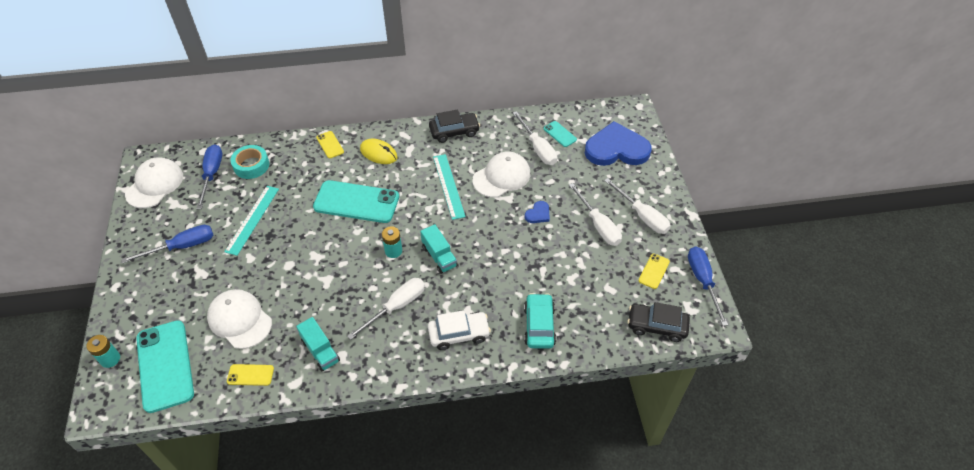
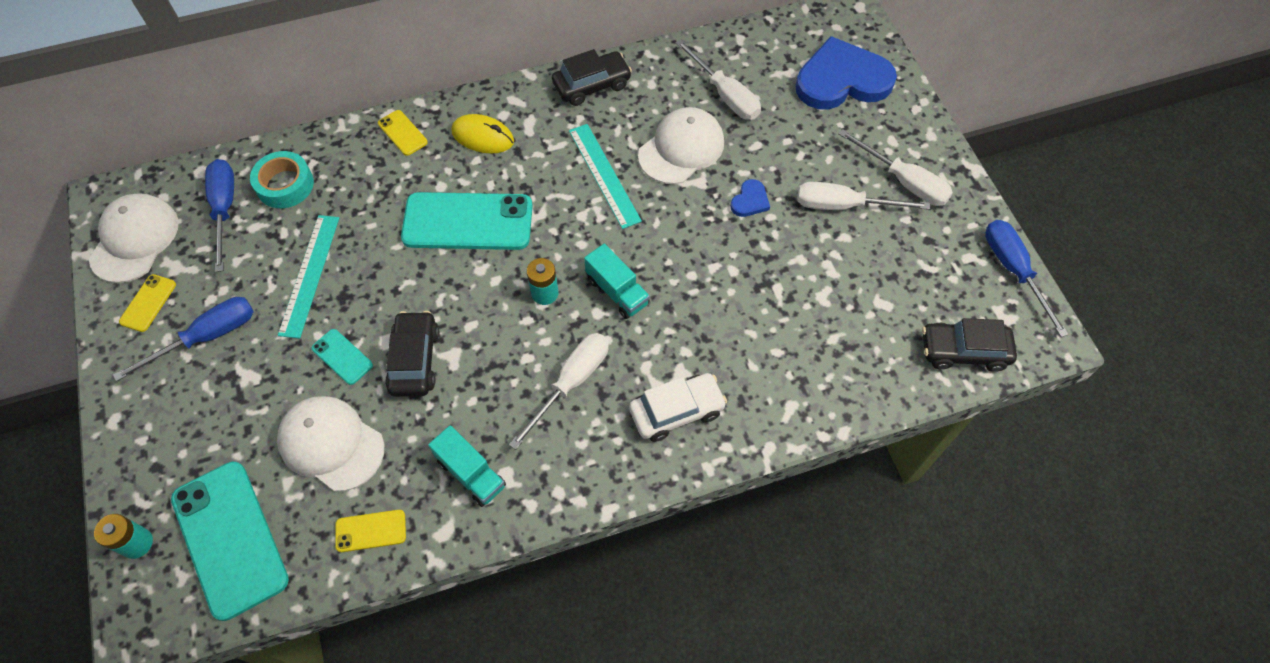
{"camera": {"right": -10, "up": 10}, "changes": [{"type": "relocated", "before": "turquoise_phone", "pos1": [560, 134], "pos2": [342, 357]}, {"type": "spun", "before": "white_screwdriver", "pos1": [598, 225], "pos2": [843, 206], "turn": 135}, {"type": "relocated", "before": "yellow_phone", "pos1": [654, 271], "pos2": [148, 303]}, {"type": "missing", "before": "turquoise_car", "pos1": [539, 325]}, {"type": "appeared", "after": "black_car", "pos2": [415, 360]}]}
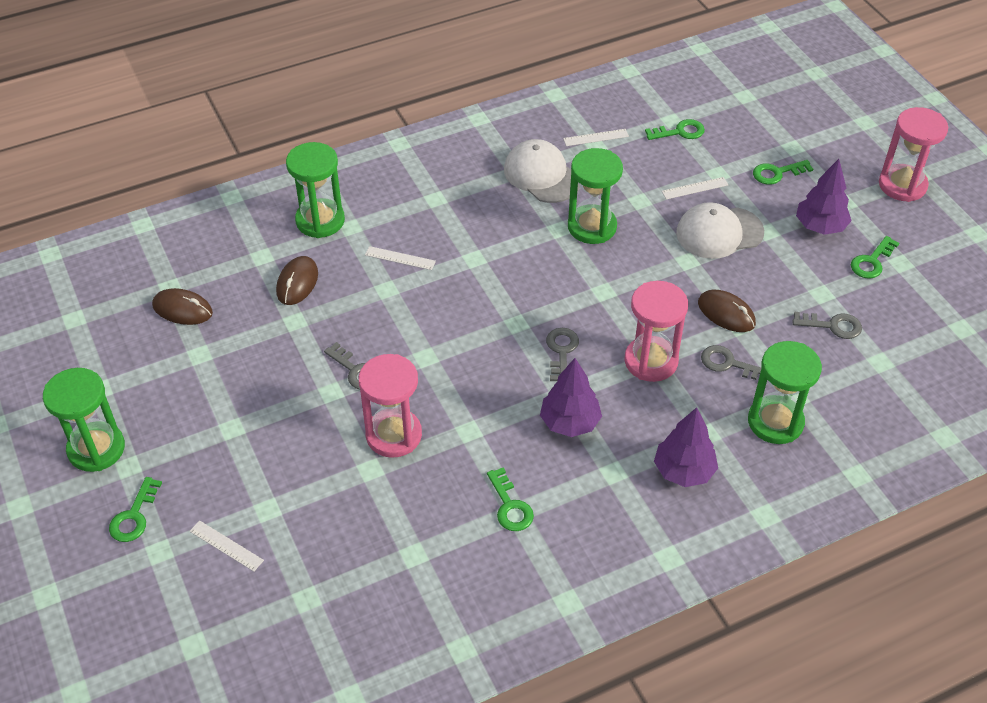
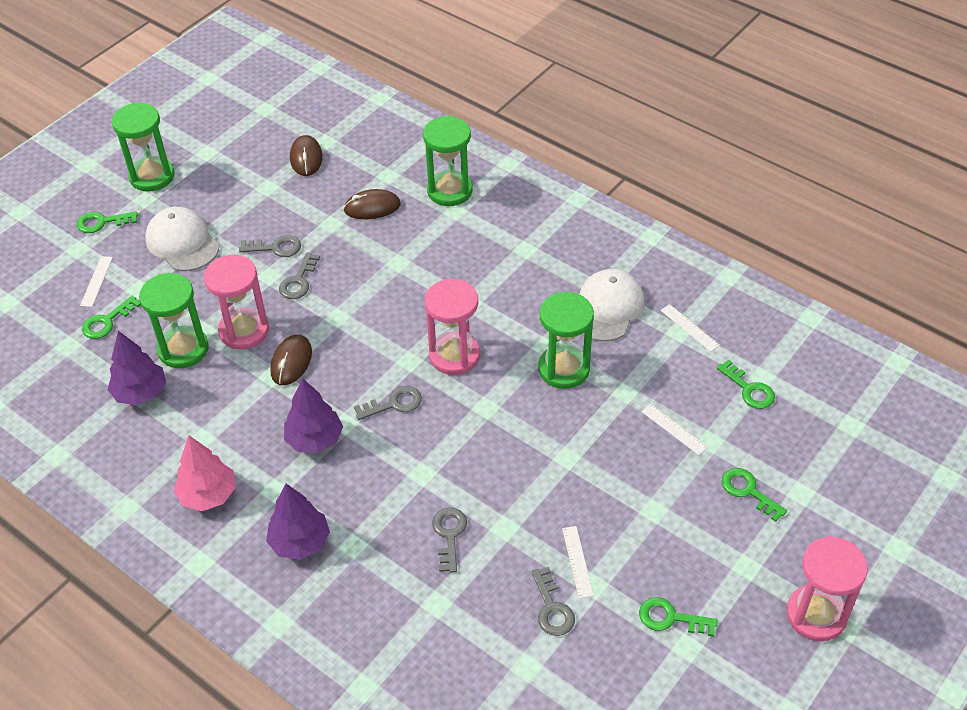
{"camera": {"right": 65, "up": 0}, "changes": [{"type": "relocated", "before": "purple_tree", "pos1": [820, 226], "pos2": [141, 393]}, {"type": "relocated", "before": "white_cap", "pos1": [719, 233], "pos2": [182, 242]}, {"type": "relocated", "before": "white_ruler", "pos1": [400, 258], "pos2": [577, 561]}, {"type": "relocated", "before": "pink_hourglass", "pos1": [651, 361], "pos2": [454, 355]}, {"type": "relocated", "before": "brown_mouse", "pos1": [726, 313], "pos2": [291, 362]}, {"type": "relocated", "before": "green_hourglass", "pos1": [775, 422], "pos2": [183, 349]}, {"type": "relocated", "before": "green_key", "pos1": [510, 506], "pos2": [107, 322]}, {"type": "appeared", "after": "grey_key", "pos2": [276, 248]}, {"type": "appeared", "after": "pink_tree", "pos2": [208, 495]}]}
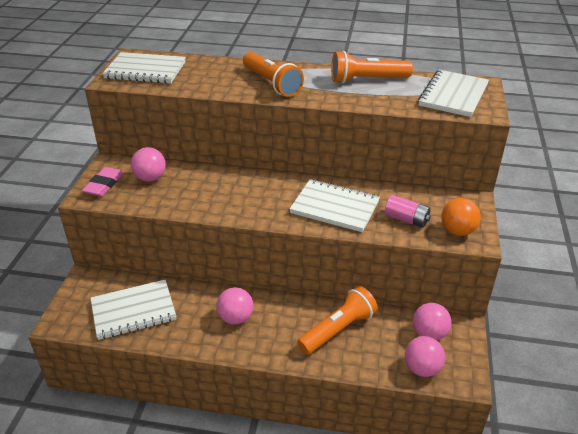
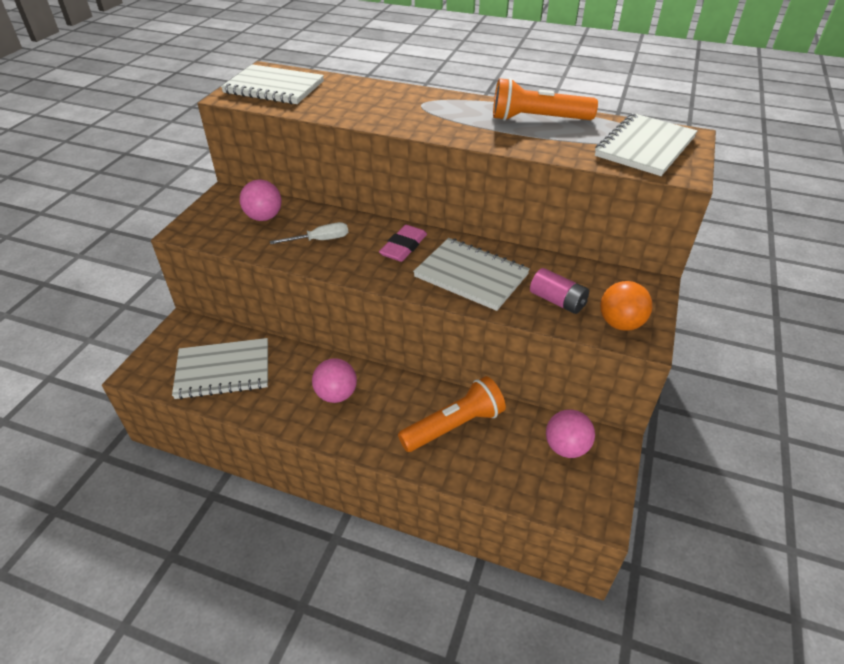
{"camera": {"right": 10, "up": 5}, "changes": [{"type": "missing", "before": "orange_flashlight", "pos1": [271, 83]}, {"type": "relocated", "before": "pink_eraser", "pos1": [104, 185], "pos2": [403, 247]}, {"type": "missing", "before": "pink_ball", "pos1": [422, 368]}, {"type": "appeared", "after": "white_screwdriver", "pos2": [320, 240]}]}
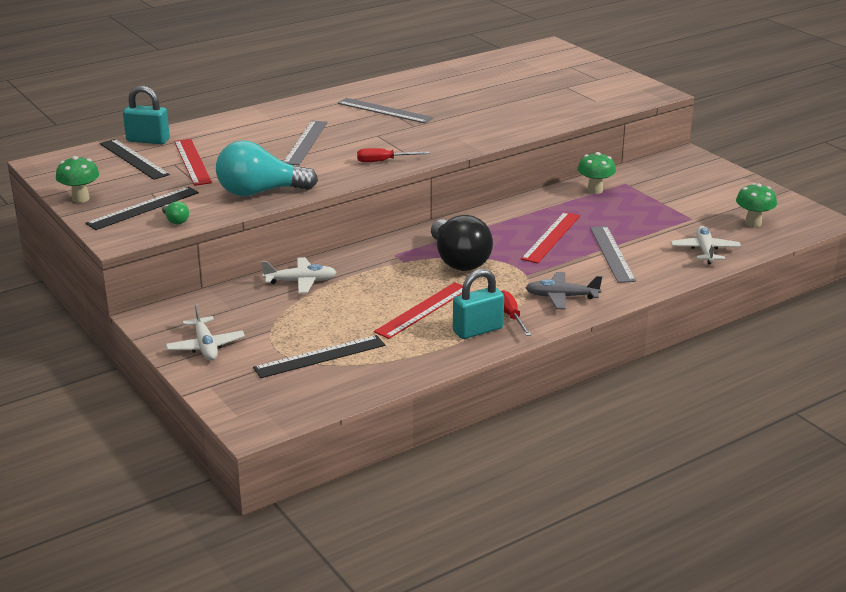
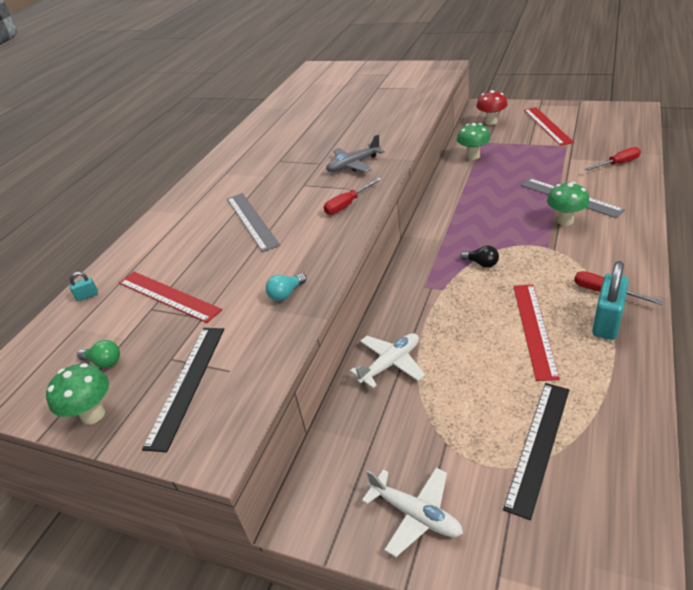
{"camera": {"right": -30, "up": 10}, "changes": [{"type": "size", "before": "turquoise_padlock", "pos1": [148, 140], "pos2": [87, 296], "scale": 0.44}, {"type": "missing", "before": "grey_ruler", "pos1": [384, 110]}, {"type": "missing", "before": "black_ruler", "pos1": [133, 159]}, {"type": "size", "before": "turquoise_light_bulb", "pos1": [260, 192], "pos2": [286, 294], "scale": 0.4}, {"type": "relocated", "before": "green_mushroom", "pos1": [753, 223], "pos2": [565, 221]}, {"type": "relocated", "before": "green_light_bulb", "pos1": [175, 220], "pos2": [104, 362]}, {"type": "relocated", "before": "red_ruler", "pos1": [551, 237], "pos2": [547, 125]}, {"type": "size", "before": "black_light_bulb", "pos1": [458, 260], "pos2": [481, 263], "scale": 0.4}, {"type": "exchanged", "before": "white_plane", "after": "red_screwdriver", "pos1": [705, 251], "pos2": [618, 164]}, {"type": "relocated", "before": "grey_plane", "pos1": [561, 297], "pos2": [353, 165]}, {"type": "appeared", "after": "red_mushroom", "pos2": [491, 122]}]}
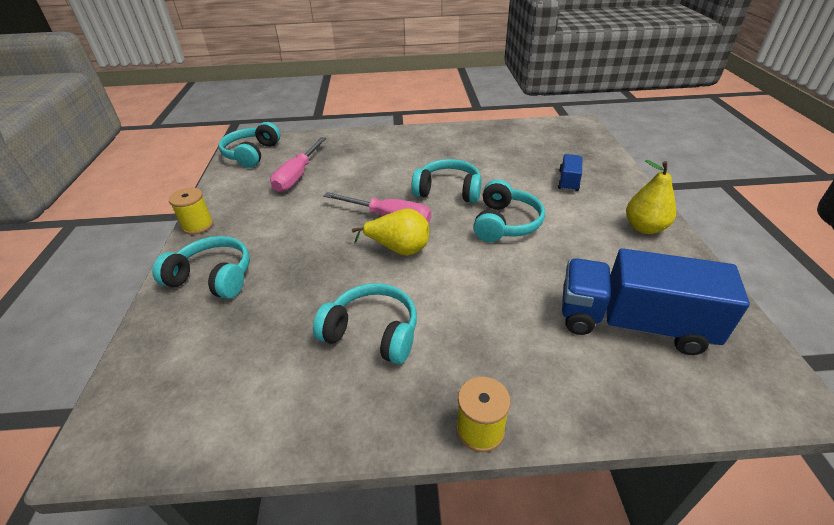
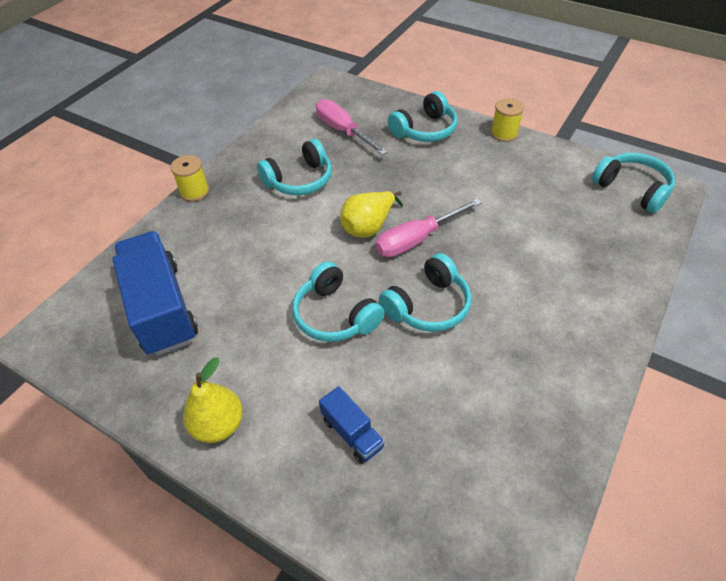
{"camera": {"right": 125, "up": 10}, "changes": [{"type": "relocated", "before": "pink_screwdriver", "pos1": [297, 176], "pos2": [343, 131]}, {"type": "spun", "before": "blue_truck", "pos1": [632, 323], "pos2": [162, 308], "turn": -75}]}
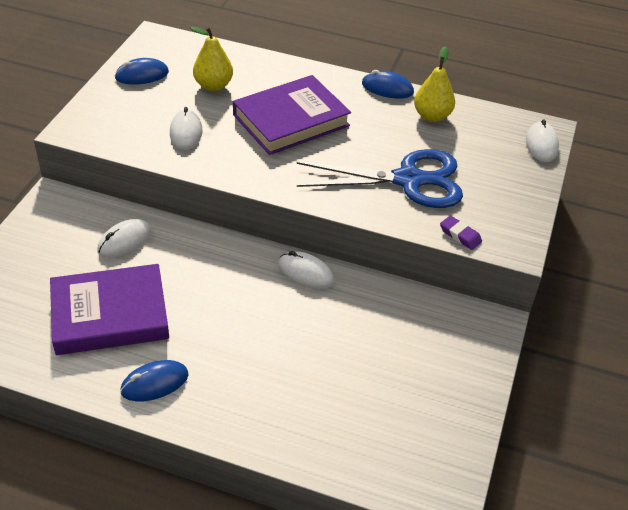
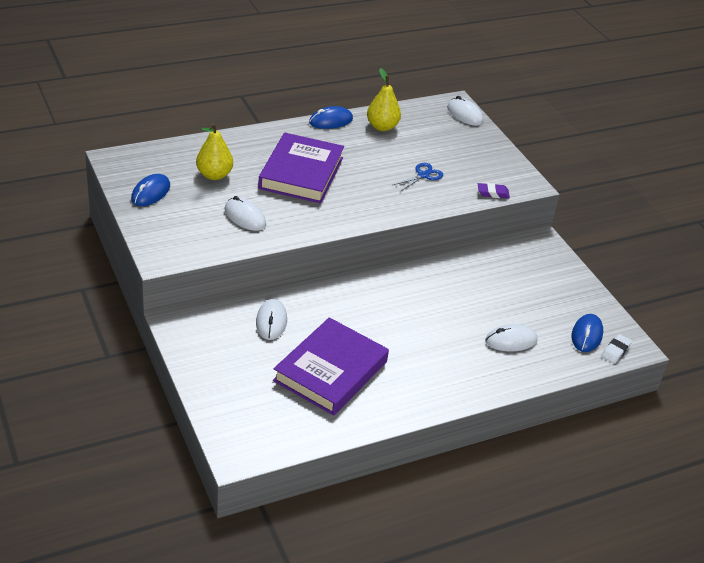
{"camera": {"right": -45, "up": -5}, "changes": [{"type": "size", "before": "blue_scissors", "pos1": [408, 180], "pos2": [423, 175], "scale": 0.43}, {"type": "relocated", "before": "white_mouse", "pos1": [305, 273], "pos2": [511, 341]}, {"type": "relocated", "before": "blue_mouse", "pos1": [154, 383], "pos2": [586, 335]}, {"type": "appeared", "after": "white_eraser", "pos2": [616, 351]}]}
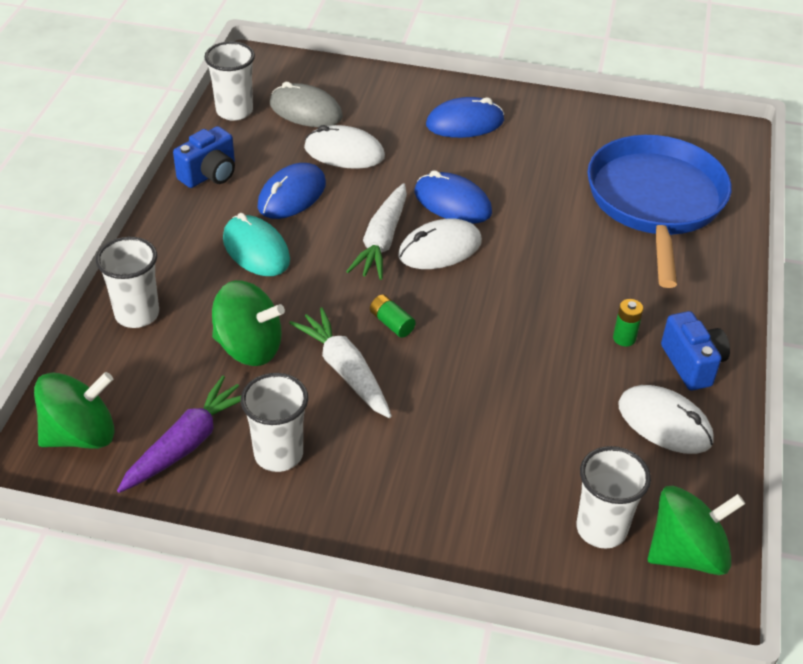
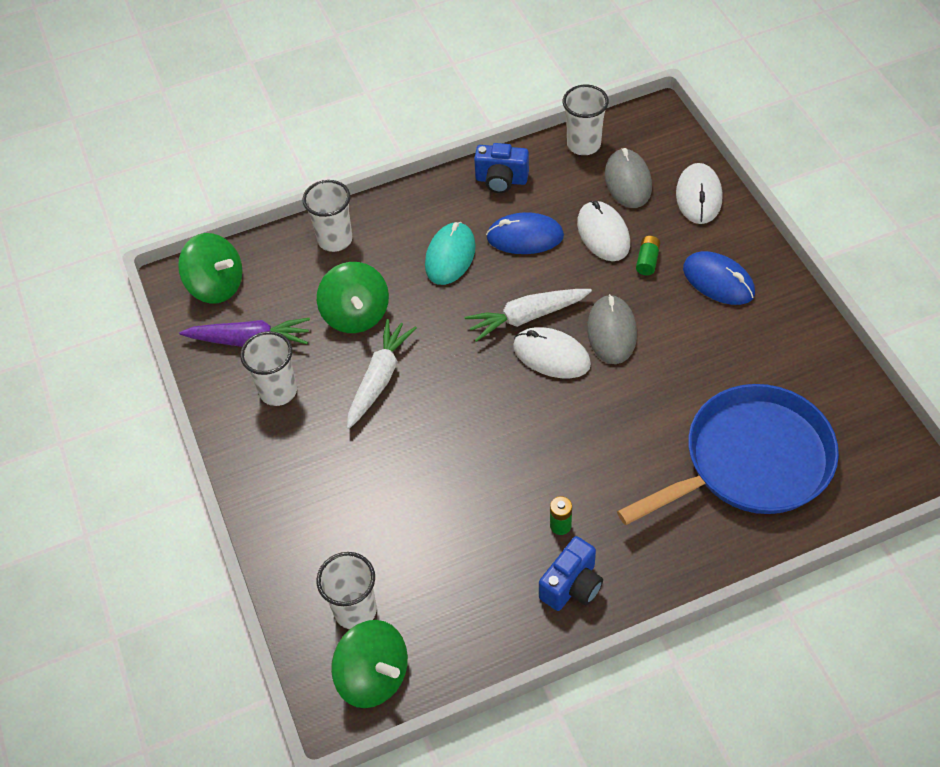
{"camera": {"right": 60, "up": 10}, "changes": [{"type": "colour", "before": "blue_mouse", "after": "grey_mouse", "pos1": [452, 202], "pos2": [611, 332]}, {"type": "relocated", "before": "green_battery", "pos1": [391, 323], "pos2": [647, 261]}, {"type": "relocated", "before": "white_mouse", "pos1": [664, 423], "pos2": [698, 196]}]}
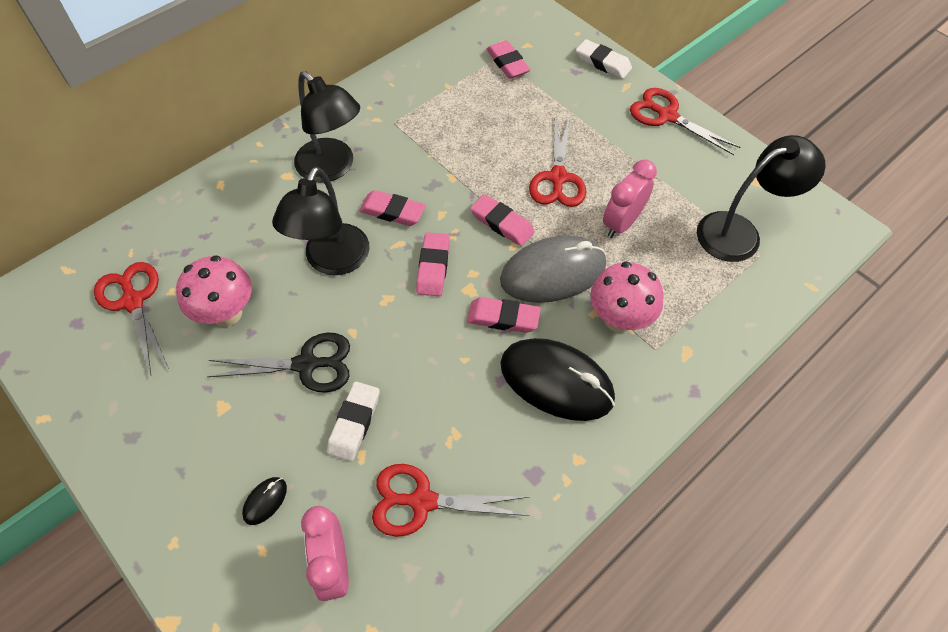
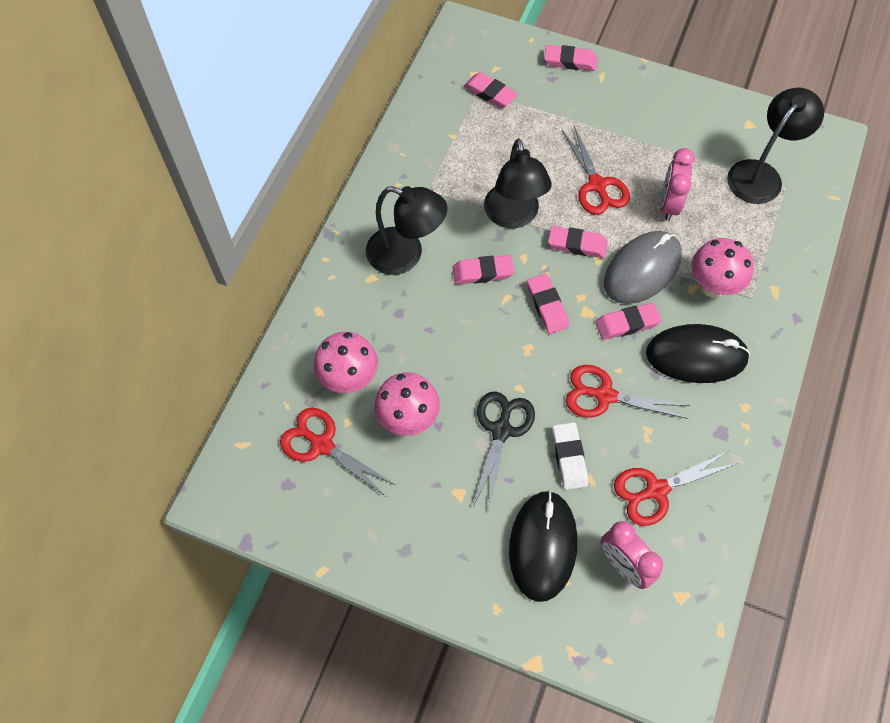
{"camera": {"right": -25, "up": 5}, "changes": [{"type": "colour", "before": "white_eraser", "after": "pink_eraser", "pos1": [603, 63], "pos2": [570, 61]}, {"type": "relocated", "before": "red_scissors", "pos1": [667, 116], "pos2": [605, 395]}, {"type": "relocated", "before": "black_lamp", "pos1": [332, 261], "pos2": [513, 216]}, {"type": "spun", "before": "black_scissors", "pos1": [306, 364], "pos2": [501, 430], "turn": -45}, {"type": "size", "before": "black_mouse", "pos1": [265, 501], "pos2": [543, 546], "scale": 2.47}, {"type": "appeared", "after": "pink_mushroom", "pos2": [349, 379]}]}
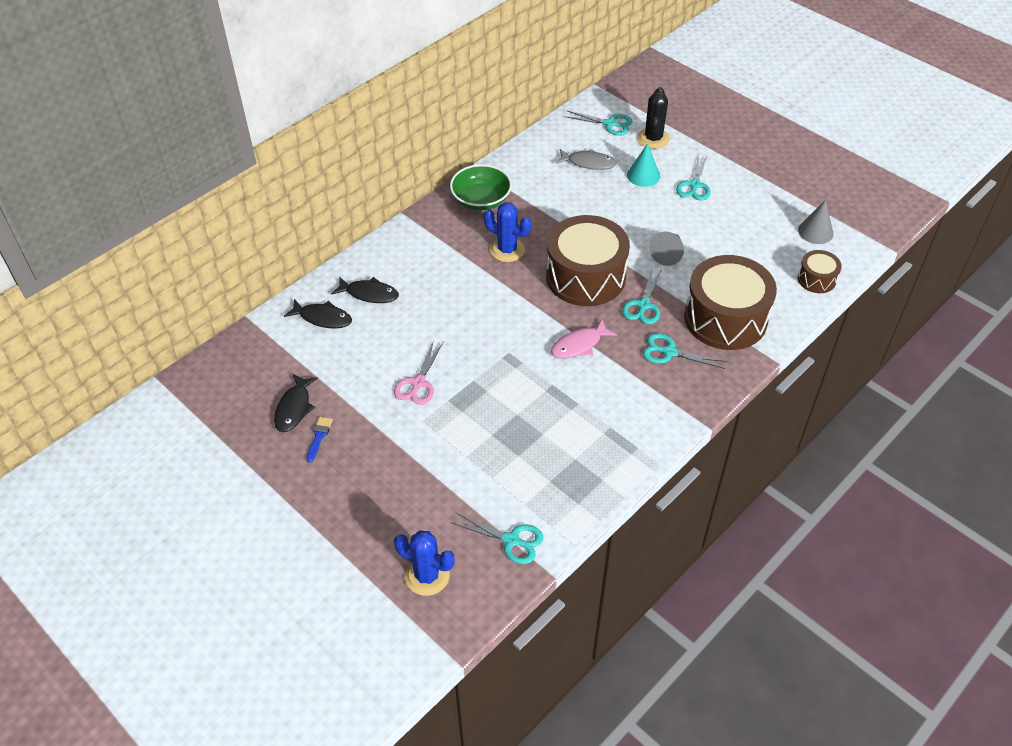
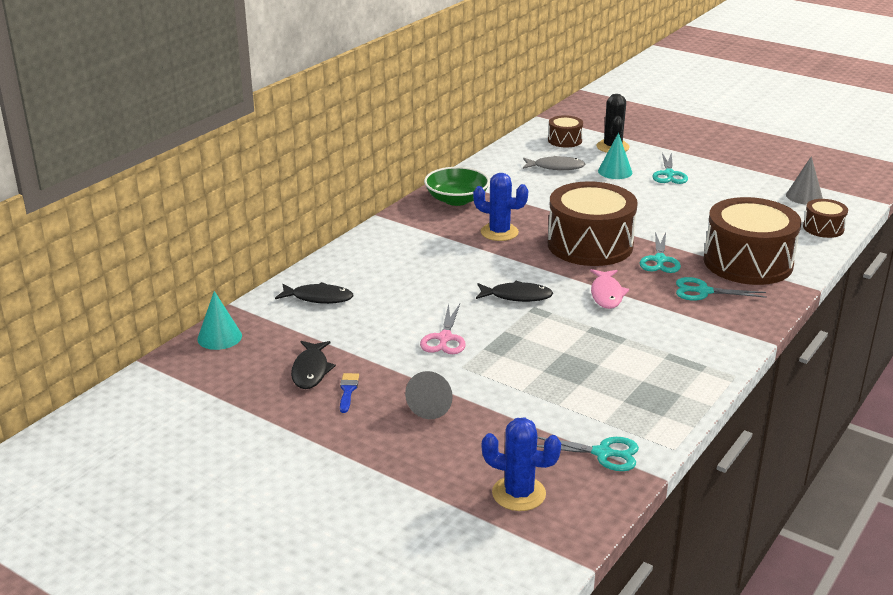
{"camera": {"right": -10, "up": -20}, "changes": [{"type": "exchanged", "before": "turquoise_scissors", "after": "brown_drum", "pos1": [609, 124], "pos2": [565, 140]}, {"type": "relocated", "before": "grey_cone", "pos1": [668, 254], "pos2": [433, 405]}, {"type": "relocated", "before": "black_fish", "pos1": [369, 294], "pos2": [517, 296]}, {"type": "spun", "before": "pink_fish", "pos1": [579, 345], "pos2": [606, 294], "turn": -45}, {"type": "appeared", "after": "turquoise_cone", "pos2": [219, 337]}]}
